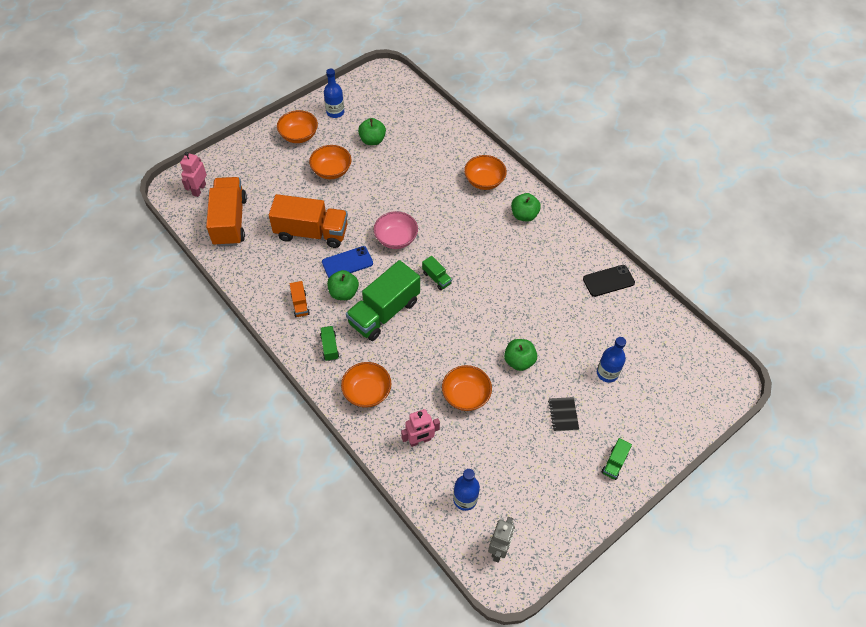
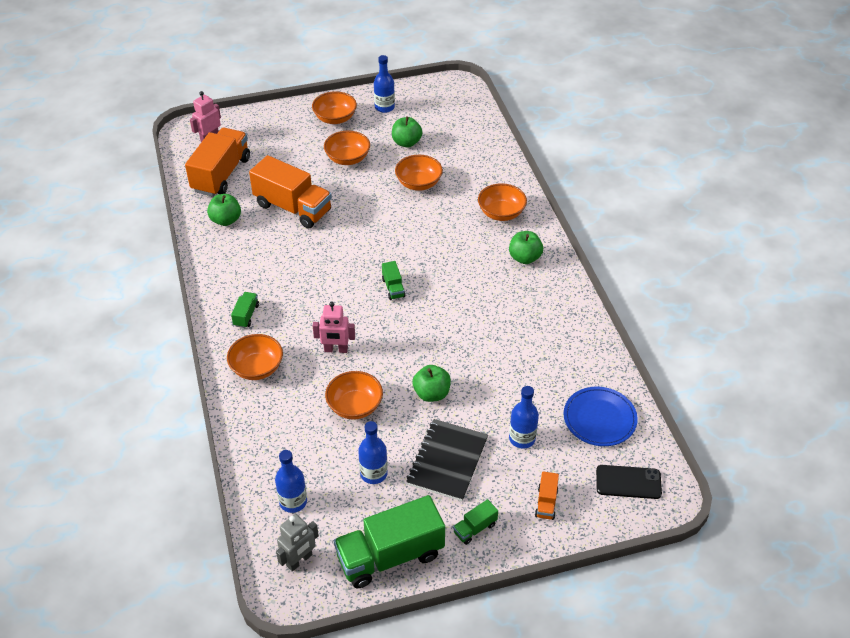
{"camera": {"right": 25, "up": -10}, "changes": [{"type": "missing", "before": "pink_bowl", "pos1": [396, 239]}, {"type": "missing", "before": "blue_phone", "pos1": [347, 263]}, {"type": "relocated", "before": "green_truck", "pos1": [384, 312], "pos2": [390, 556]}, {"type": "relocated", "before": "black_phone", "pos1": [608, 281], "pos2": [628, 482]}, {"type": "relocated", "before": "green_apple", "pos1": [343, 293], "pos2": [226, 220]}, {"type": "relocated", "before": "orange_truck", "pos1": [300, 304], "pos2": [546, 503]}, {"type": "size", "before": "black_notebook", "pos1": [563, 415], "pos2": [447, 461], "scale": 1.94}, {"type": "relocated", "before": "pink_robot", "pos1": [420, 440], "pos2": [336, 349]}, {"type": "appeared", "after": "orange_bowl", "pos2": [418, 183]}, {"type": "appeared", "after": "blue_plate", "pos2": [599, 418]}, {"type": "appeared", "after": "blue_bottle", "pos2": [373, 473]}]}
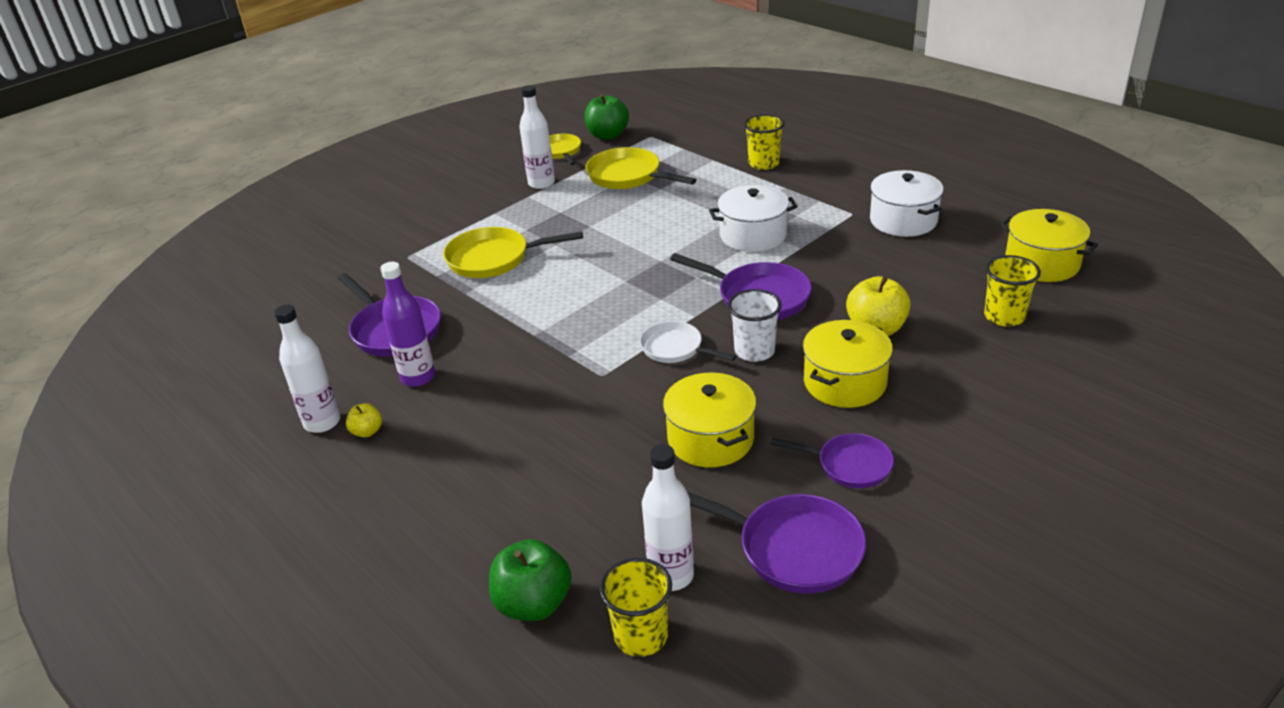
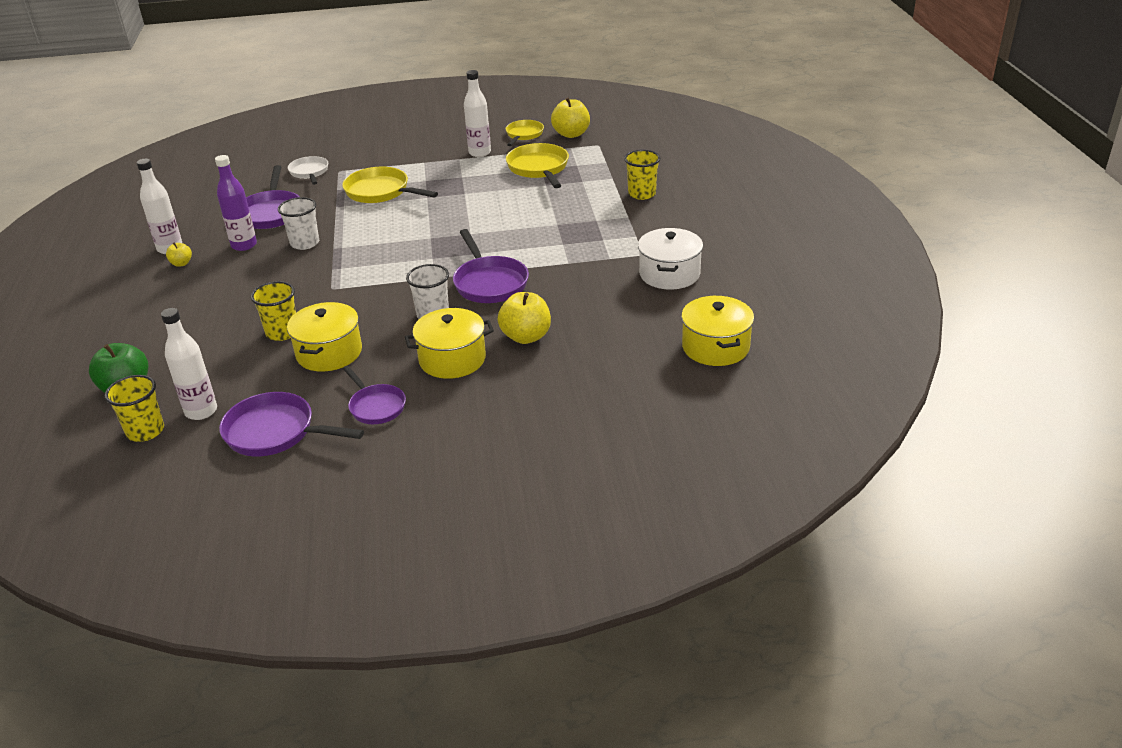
{"camera": {"right": 35, "up": 0}, "changes": [{"type": "colour", "before": "green_apple", "after": "yellow_apple", "pos1": [608, 135], "pos2": [571, 134]}, {"type": "missing", "before": "white_pot", "pos1": [753, 235]}, {"type": "relocated", "before": "yellow_cup", "pos1": [1004, 316], "pos2": [282, 332]}, {"type": "relocated", "before": "white_pan", "pos1": [675, 348], "pos2": [309, 172]}, {"type": "spun", "before": "purple_pan", "pos1": [792, 549], "pos2": [275, 432], "turn": 135}, {"type": "appeared", "after": "white_cup", "pos2": [305, 243]}]}
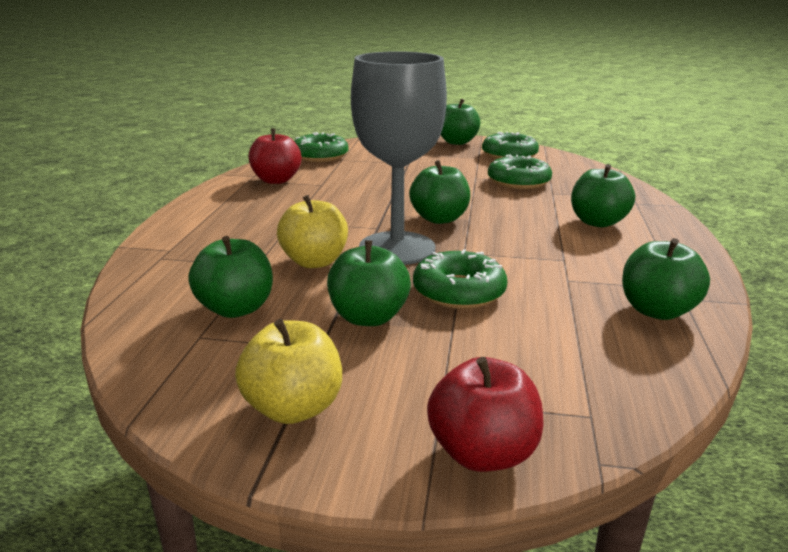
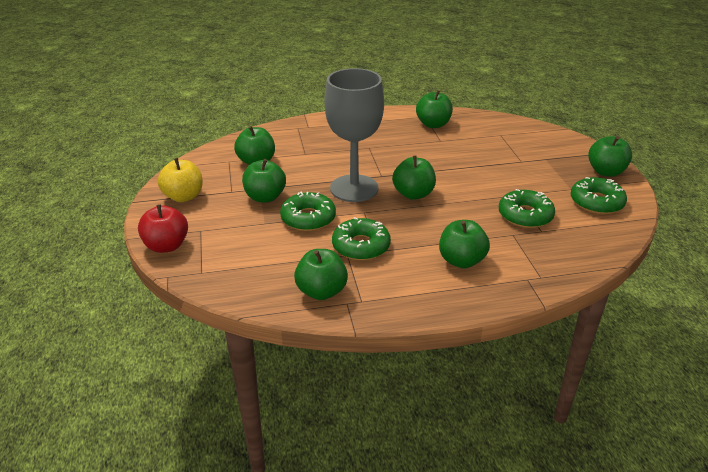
{"camera": {"right": 70, "up": 10}, "changes": [{"type": "colour", "before": "red_apple", "after": "green_apple", "pos1": [276, 180], "pos2": [433, 124]}, {"type": "relocated", "before": "green_donut", "pos1": [320, 156], "pos2": [361, 246]}, {"type": "missing", "before": "yellow_apple", "pos1": [314, 261]}]}
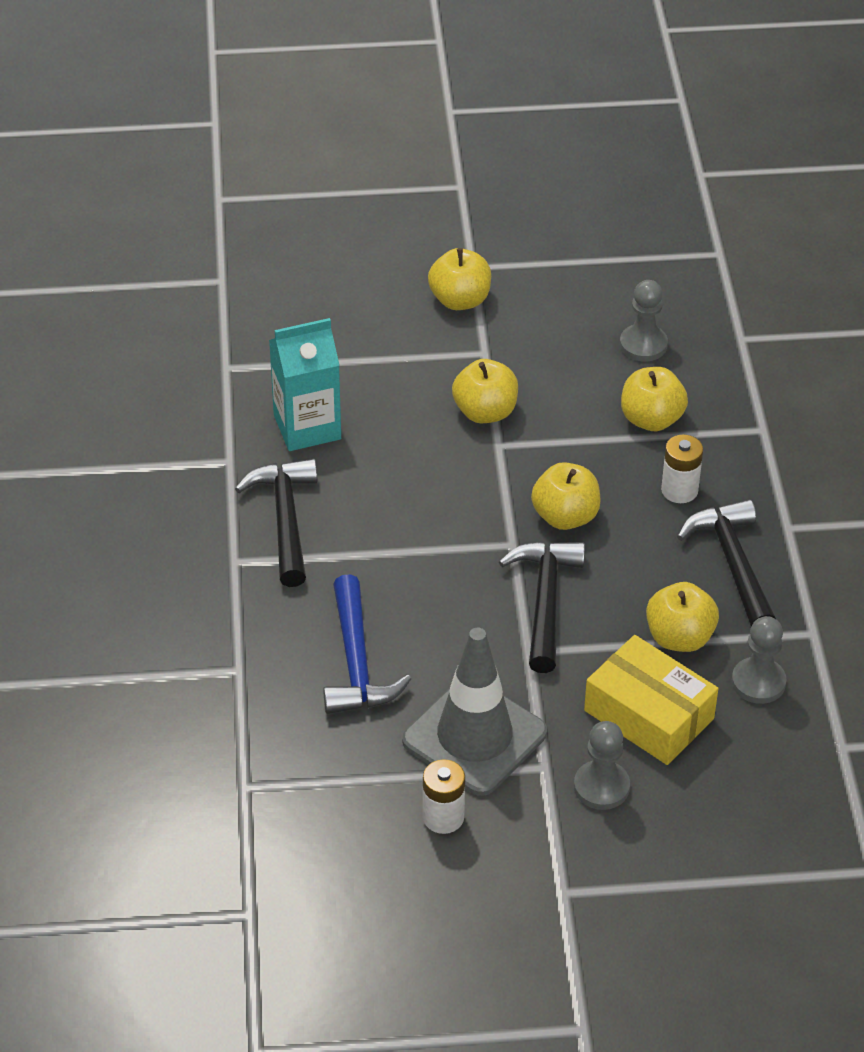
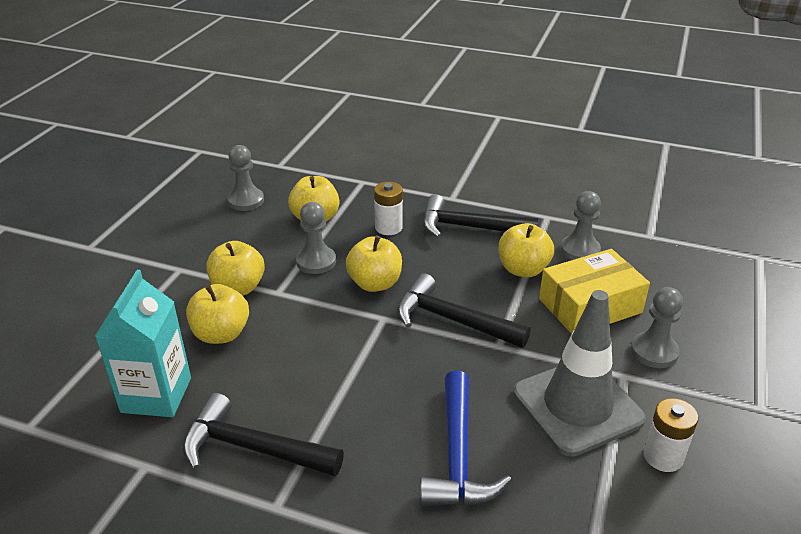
{"camera": {"right": -65, "up": -10}, "changes": [{"type": "relocated", "before": "yellow_apple", "pos1": [460, 300], "pos2": [221, 334]}, {"type": "spun", "before": "blue_hammer", "pos1": [357, 662], "pos2": [458, 456], "turn": 75}, {"type": "appeared", "after": "grey_pawn", "pos2": [316, 261]}]}
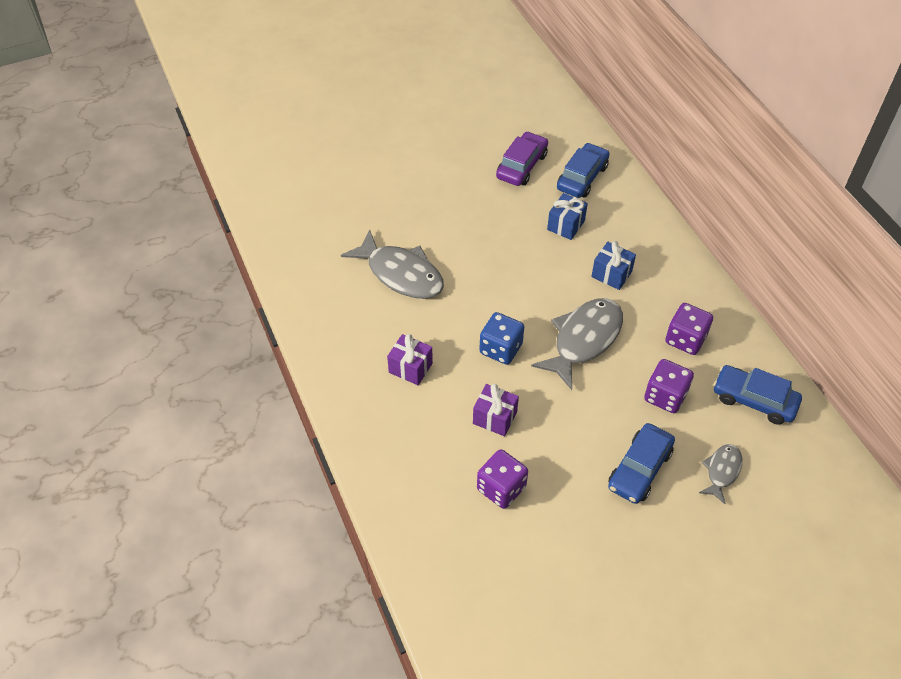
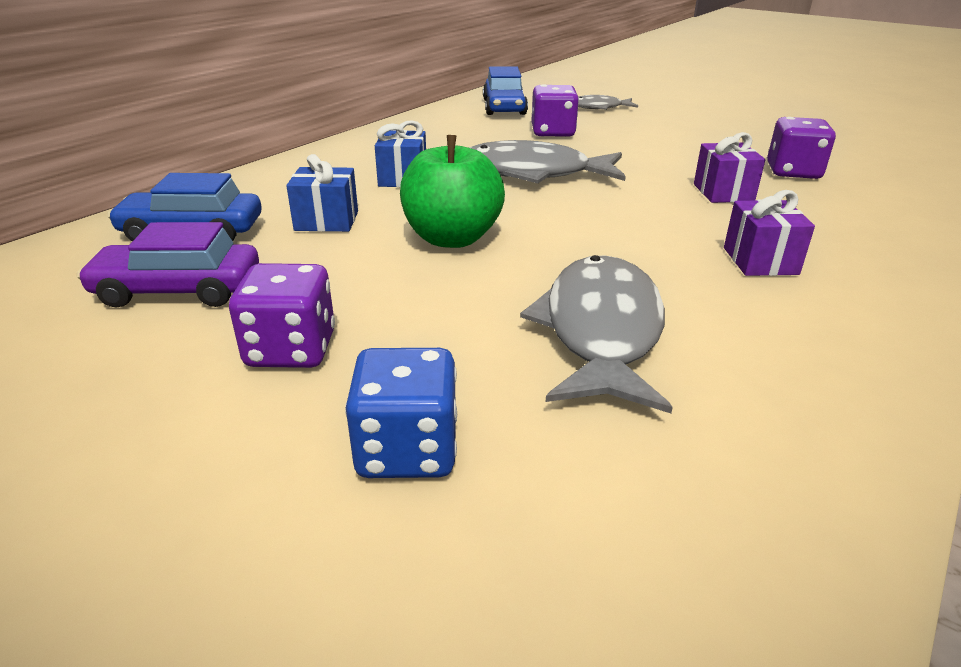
{"camera": {"right": -120, "up": -20}, "changes": [{"type": "relocated", "before": "purple_dice", "pos1": [685, 339], "pos2": [291, 349]}, {"type": "relocated", "before": "blue_dice", "pos1": [500, 349], "pos2": [407, 450]}, {"type": "missing", "before": "blue_car", "pos1": [639, 469]}, {"type": "appeared", "after": "green_apple", "pos2": [452, 238]}]}
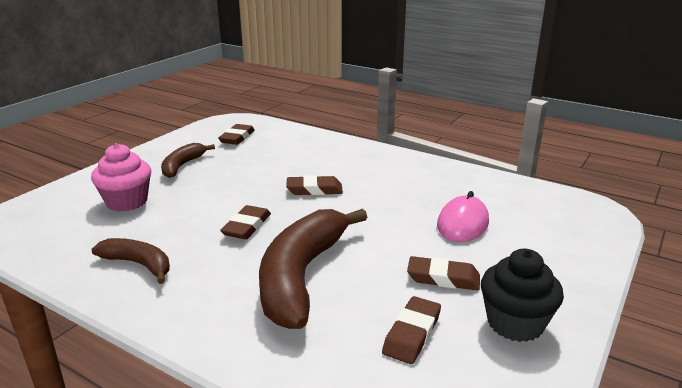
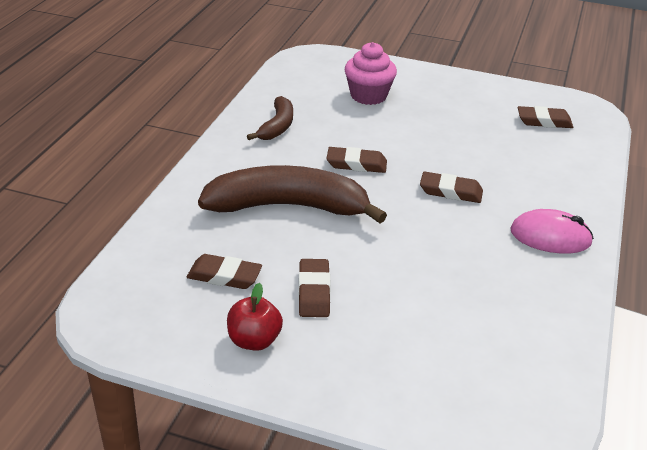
{"camera": {"right": 75, "up": 10}, "changes": [{"type": "missing", "before": "brown_banana", "pos1": [182, 166]}, {"type": "spun", "before": "brown_eraser", "pos1": [314, 190], "pos2": [450, 191], "turn": -60}, {"type": "relocated", "before": "pink_mouse", "pos1": [462, 223], "pos2": [550, 236]}, {"type": "exchanged", "before": "black_cupcake", "after": "red_apple", "pos1": [515, 323], "pos2": [254, 340]}]}
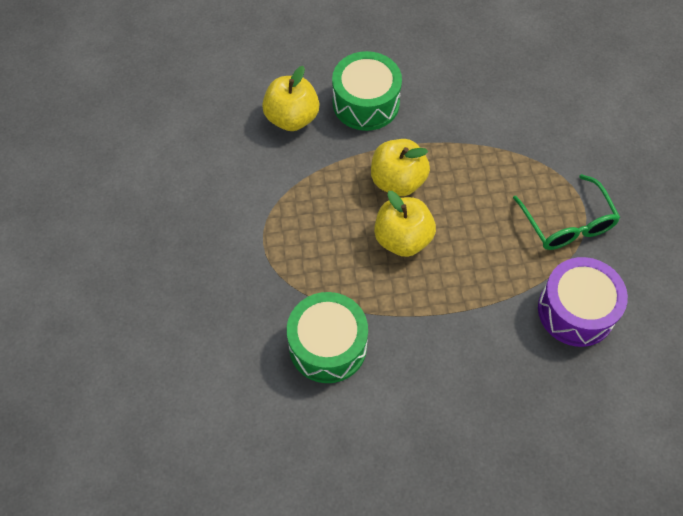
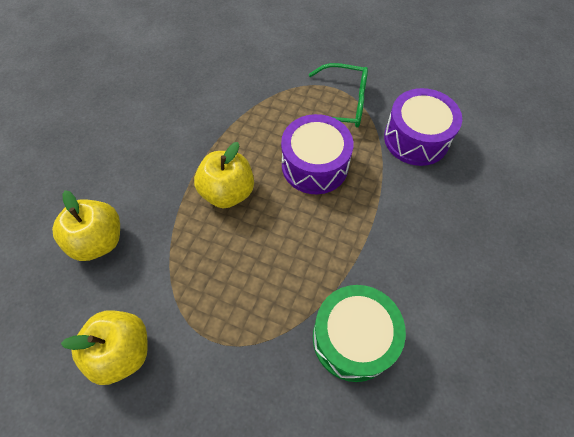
{"camera": {"right": -60, "up": 0}, "changes": [{"type": "missing", "before": "green_drum", "pos1": [366, 103]}, {"type": "relocated", "before": "yellow_apple", "pos1": [402, 239], "pos2": [122, 351]}, {"type": "appeared", "after": "purple_drum", "pos2": [315, 165]}]}
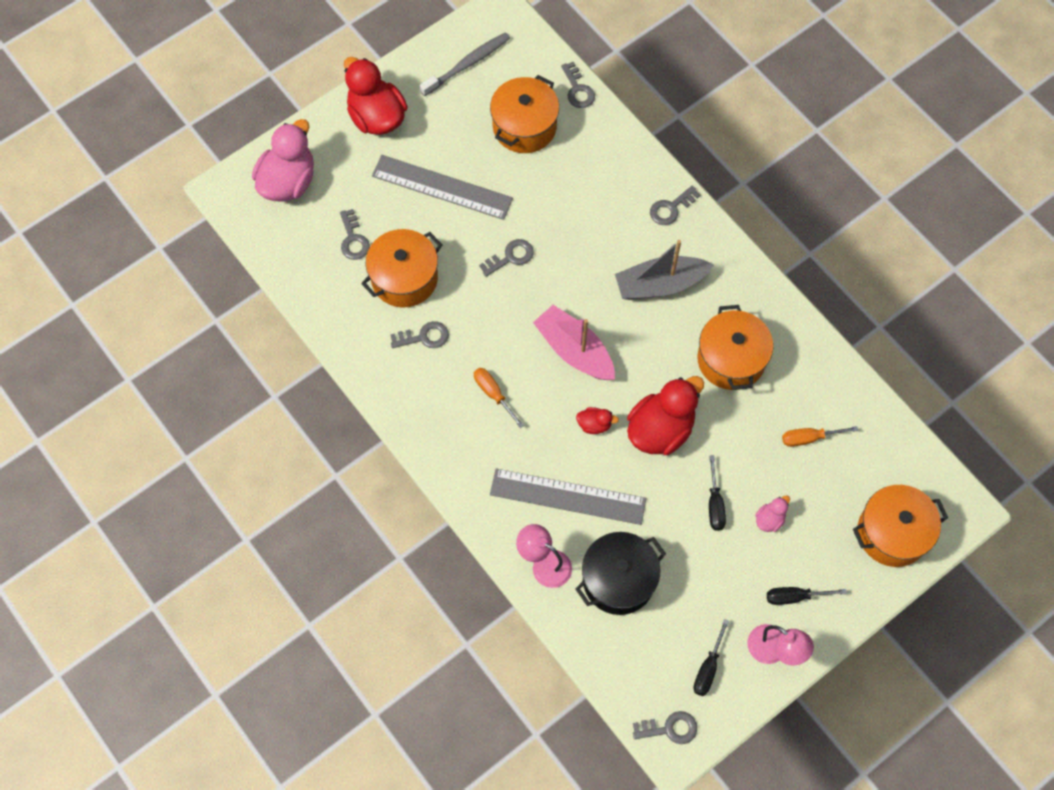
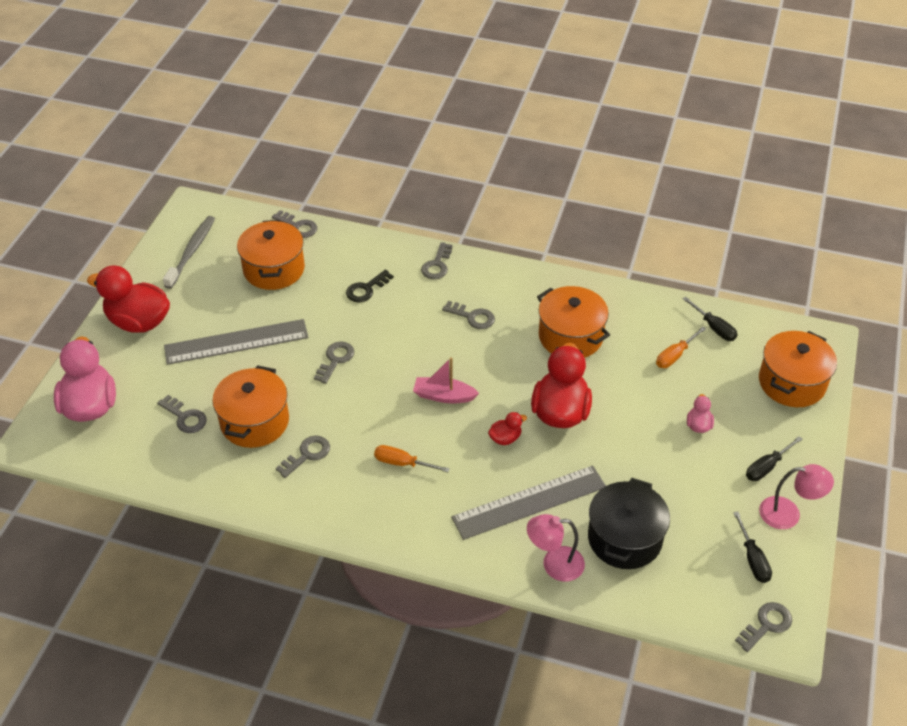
{"camera": {"right": -35, "up": -20}, "changes": [{"type": "exchanged", "before": "grey_boat", "after": "grey_key", "pos1": [660, 284], "pos2": [472, 317]}, {"type": "size", "before": "pink_boat", "pos1": [574, 350], "pos2": [444, 396], "scale": 0.66}, {"type": "relocated", "before": "black_screwdriver", "pos1": [714, 504], "pos2": [714, 327]}, {"type": "appeared", "after": "black_key", "pos2": [366, 289]}]}
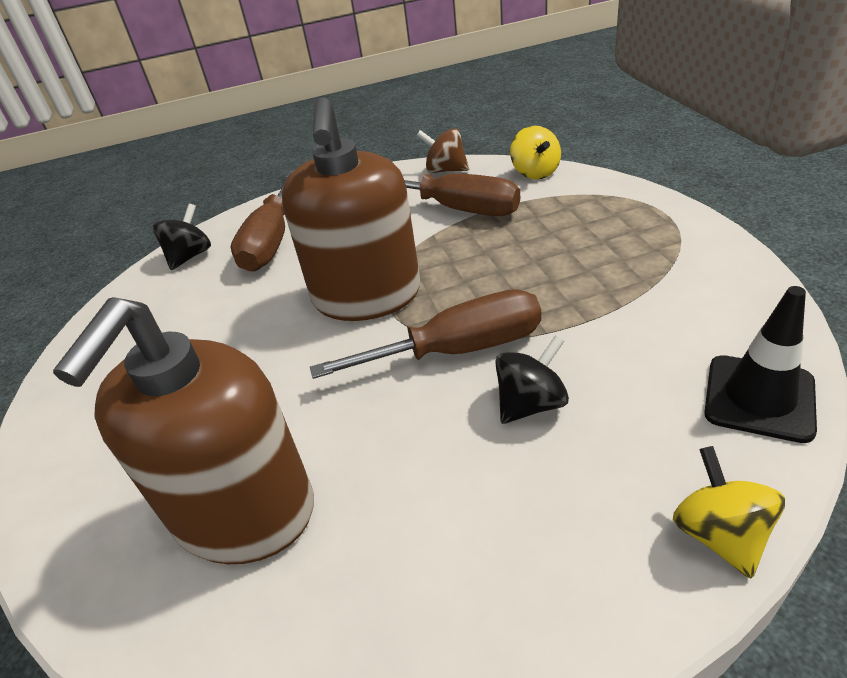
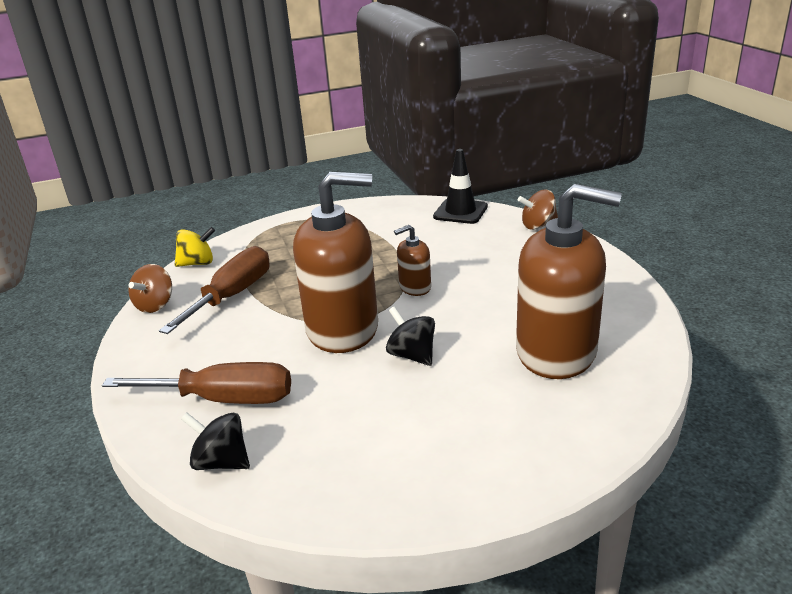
{"camera": {"right": -95, "up": -10}, "changes": [{"type": "exchanged", "before": "brown_screwdriver", "after": "brown_soap_dispenser", "pos1": [458, 350], "pos2": [415, 287]}, {"type": "relocated", "before": "black_spinning_top", "pos1": [531, 404], "pos2": [412, 355]}, {"type": "colour", "before": "yellow_spinning_top", "after": "brown_spinning_top", "pos1": [719, 534], "pos2": [538, 225]}]}
